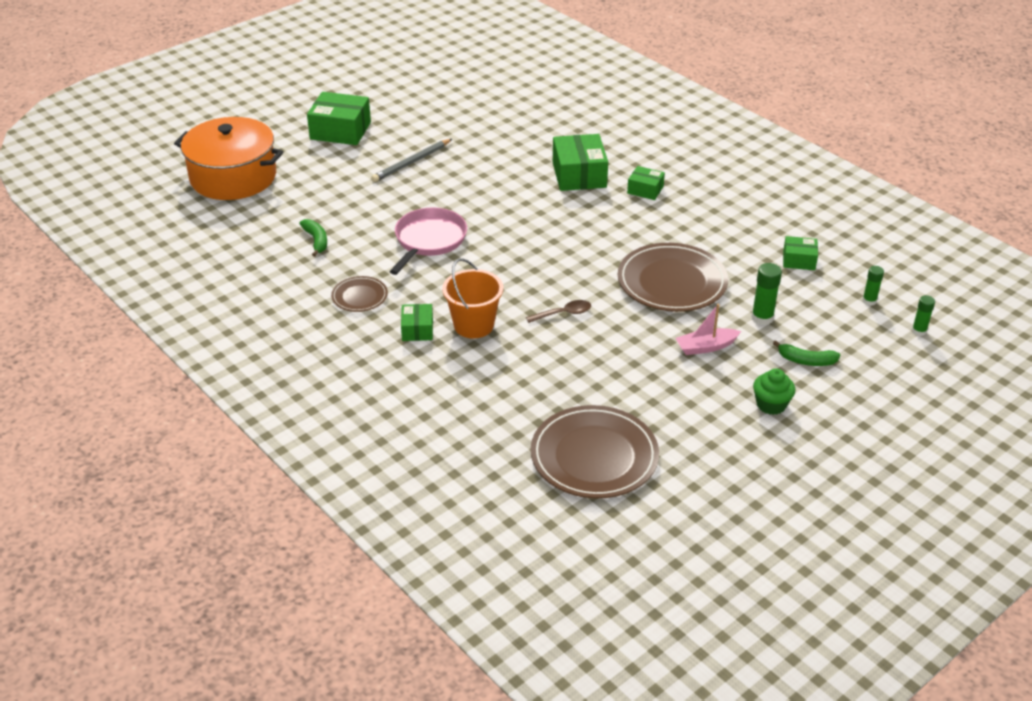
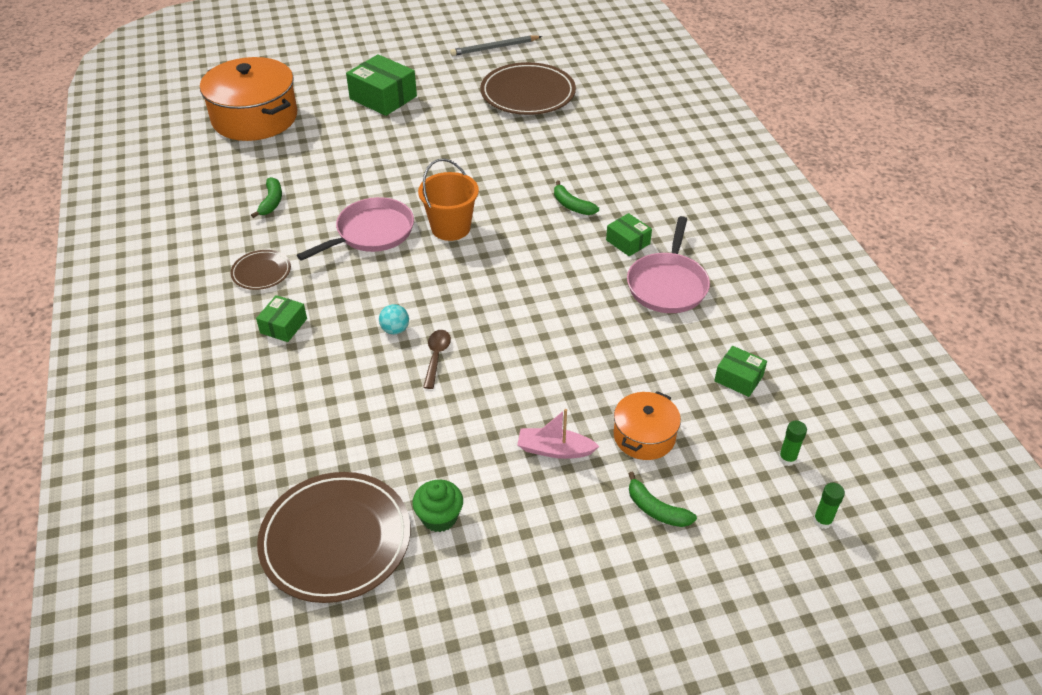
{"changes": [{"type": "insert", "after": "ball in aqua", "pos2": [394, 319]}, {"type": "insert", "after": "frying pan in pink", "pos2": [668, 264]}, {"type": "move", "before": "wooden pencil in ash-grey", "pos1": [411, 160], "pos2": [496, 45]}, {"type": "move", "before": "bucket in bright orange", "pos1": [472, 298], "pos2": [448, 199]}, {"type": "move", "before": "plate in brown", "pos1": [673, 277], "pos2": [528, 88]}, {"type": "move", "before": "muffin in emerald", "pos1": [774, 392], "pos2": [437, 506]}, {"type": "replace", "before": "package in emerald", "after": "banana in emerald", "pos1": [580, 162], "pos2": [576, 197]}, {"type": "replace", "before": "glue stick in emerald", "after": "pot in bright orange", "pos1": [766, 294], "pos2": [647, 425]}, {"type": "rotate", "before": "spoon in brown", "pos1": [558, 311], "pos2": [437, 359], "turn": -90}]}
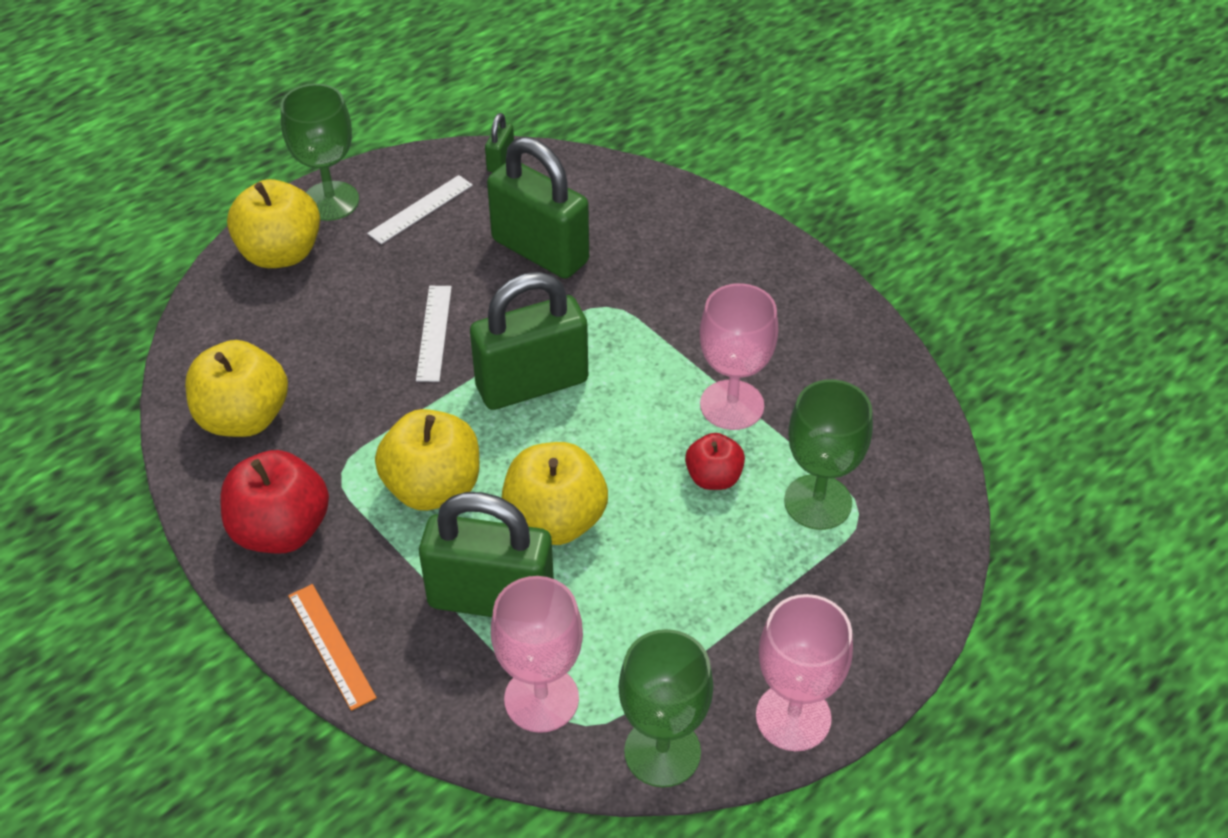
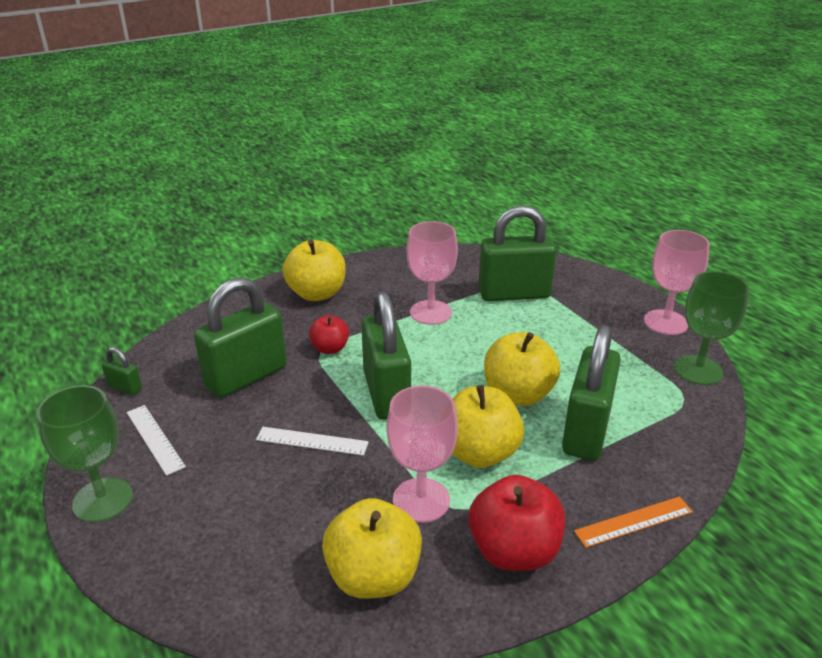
{"changes": [{"type": "move", "before": "apple fruit in golden", "pos1": [273, 223], "pos2": [314, 270]}, {"type": "move", "before": "wine glass in pink", "pos1": [537, 654], "pos2": [422, 454]}, {"type": "move", "before": "apple fruit in red", "pos1": [715, 461], "pos2": [329, 334]}, {"type": "replace", "before": "wine glass in emerald", "after": "small lock in emerald", "pos1": [828, 455], "pos2": [517, 253]}]}
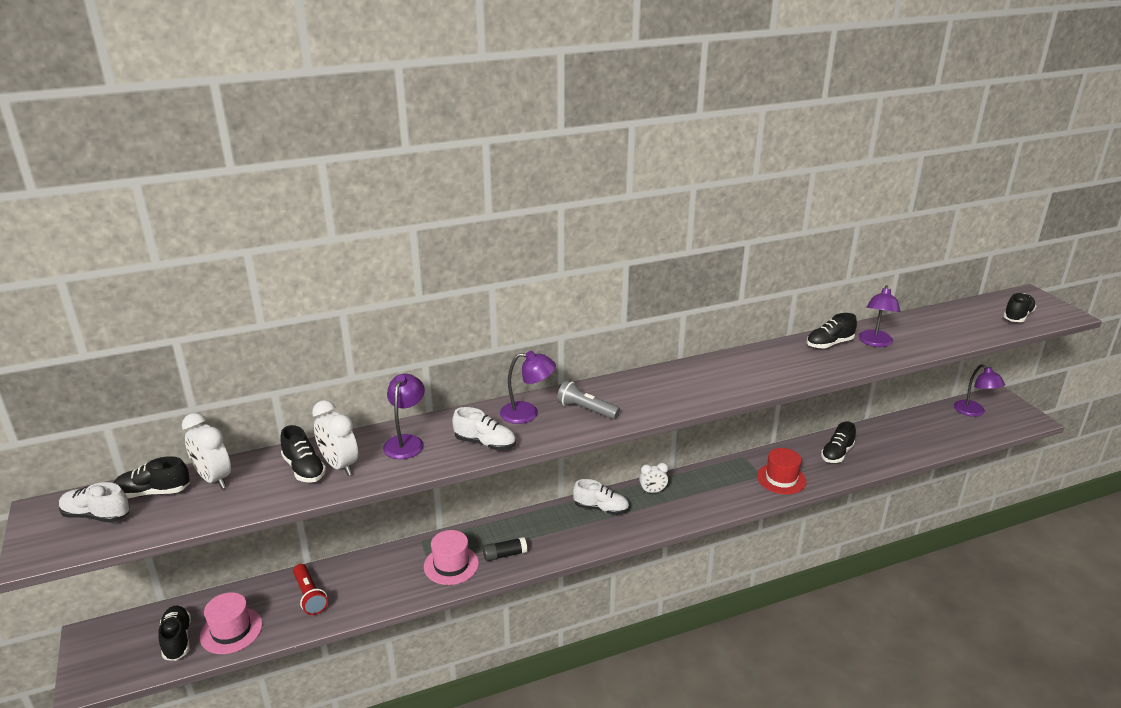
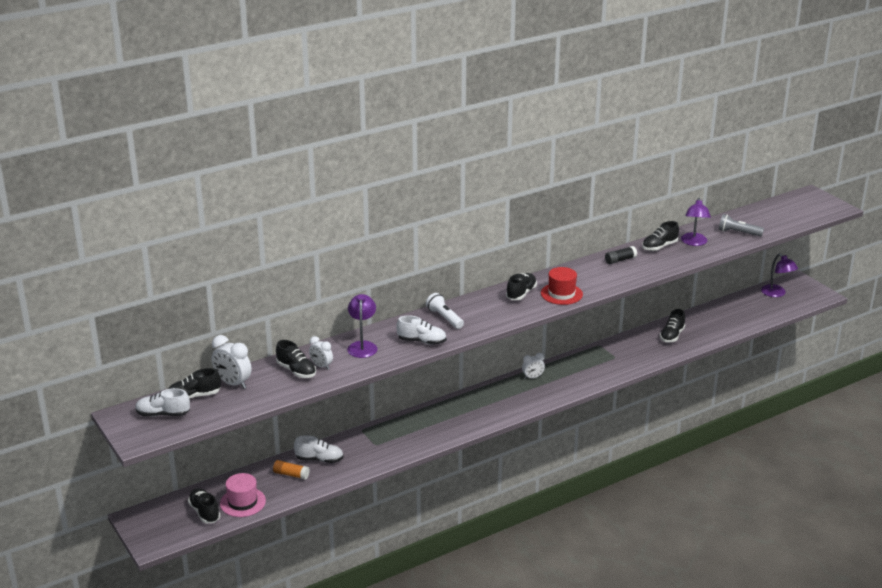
{"changes": [{"type": "delete", "before": "top hat in pink", "pos1": [451, 557]}, {"type": "move", "before": "glue stick in ebony", "pos1": [505, 549], "pos2": [621, 255]}, {"type": "move", "before": "torch in ash-grey", "pos1": [588, 399], "pos2": [741, 225]}, {"type": "move", "before": "lace-up shoe in white", "pos1": [601, 497], "pos2": [319, 449]}, {"type": "move", "before": "top hat in red", "pos1": [782, 471], "pos2": [562, 286]}, {"type": "move", "before": "lace-up shoe in ebony", "pos1": [1019, 307], "pos2": [521, 286]}, {"type": "replace", "before": "torch in red", "after": "glue stick in bright orange", "pos1": [310, 589], "pos2": [291, 470]}, {"type": "replace", "before": "desk lamp in royal purple", "after": "torch in white", "pos1": [528, 387], "pos2": [445, 311]}, {"type": "resize", "before": "clock in white", "pos1": [335, 438], "pos2": [321, 353], "scale": 0.63}]}
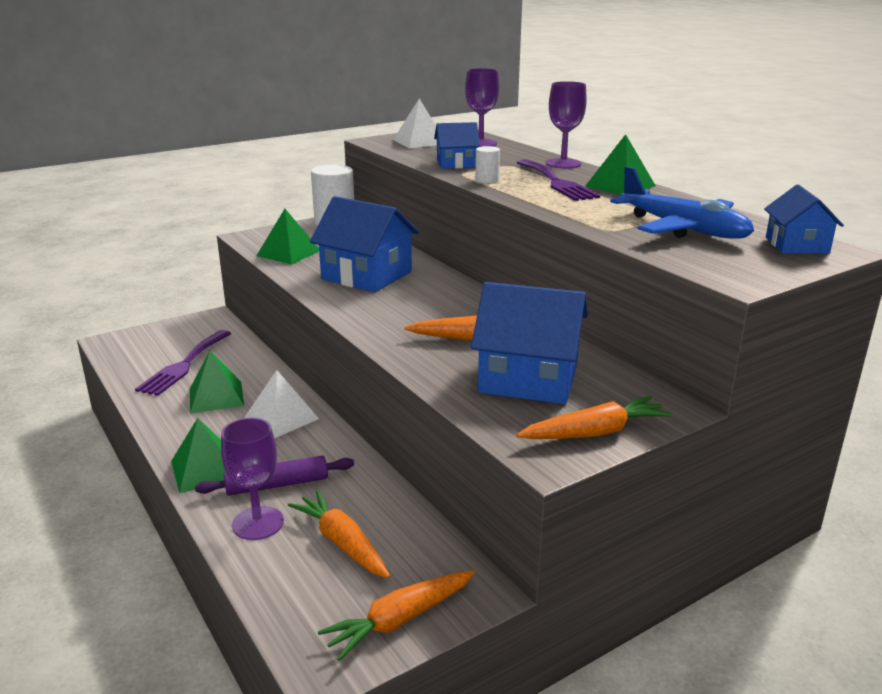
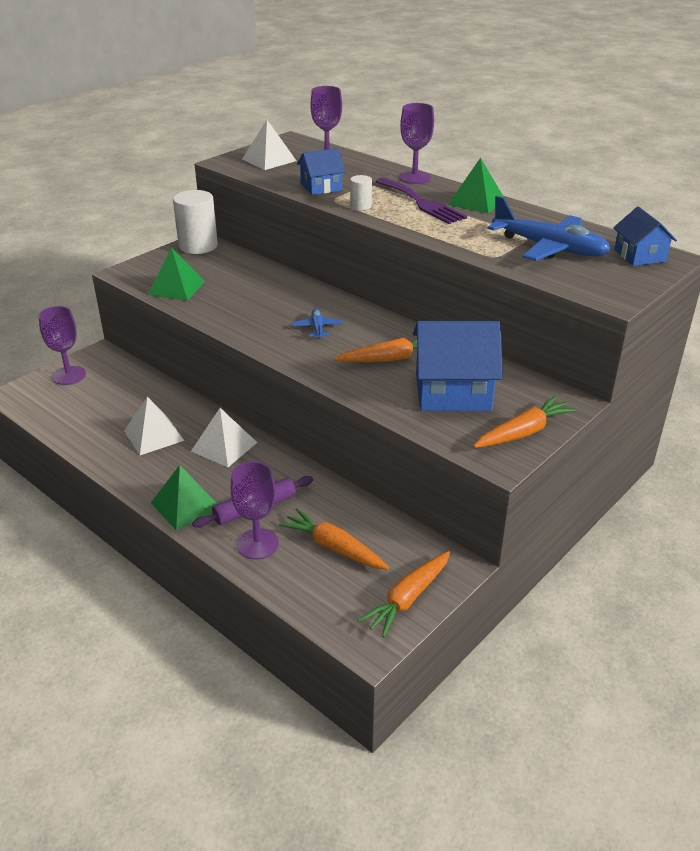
{"changes": [{"type": "delete", "before": "table fork in royal purple", "pos1": [183, 363]}, {"type": "delete", "before": "cottage in cobalt", "pos1": [364, 244]}, {"type": "insert", "after": "wine glass in royal purple", "pos2": [62, 345]}, {"type": "insert", "after": "aeroplane in cobalt", "pos2": [317, 323]}, {"type": "recolor", "before": "pyramid in emerald", "after": "pyramid in white", "pos1": [217, 382], "pos2": [154, 426]}]}
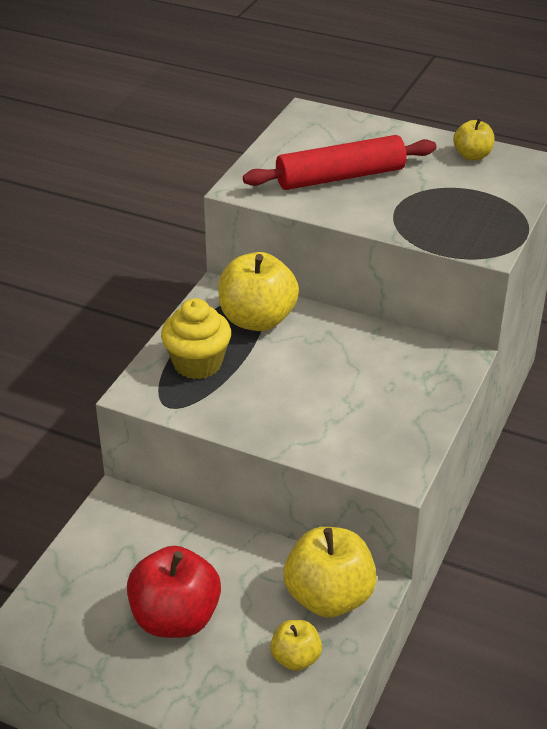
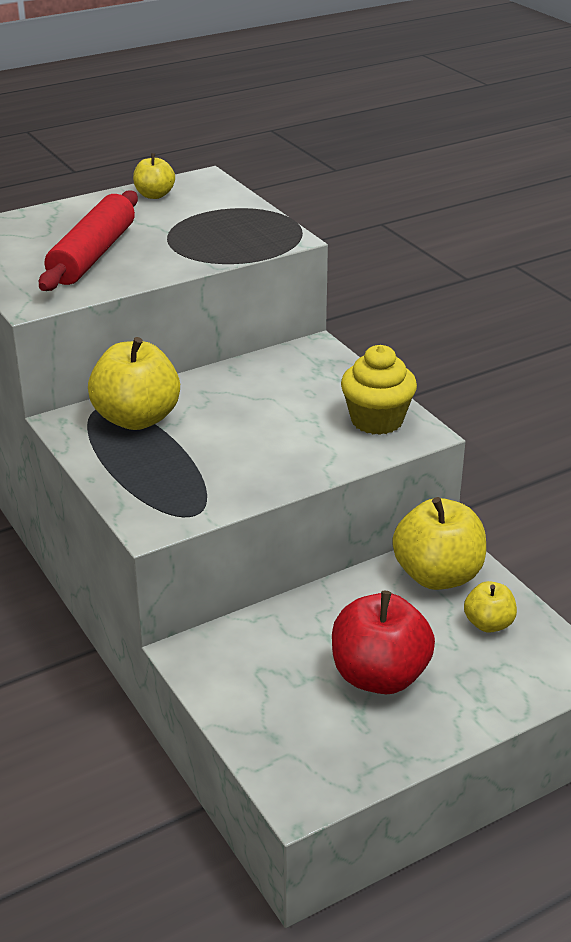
{"changes": [{"type": "move", "before": "muffin in golden", "pos1": [196, 338], "pos2": [379, 390]}]}
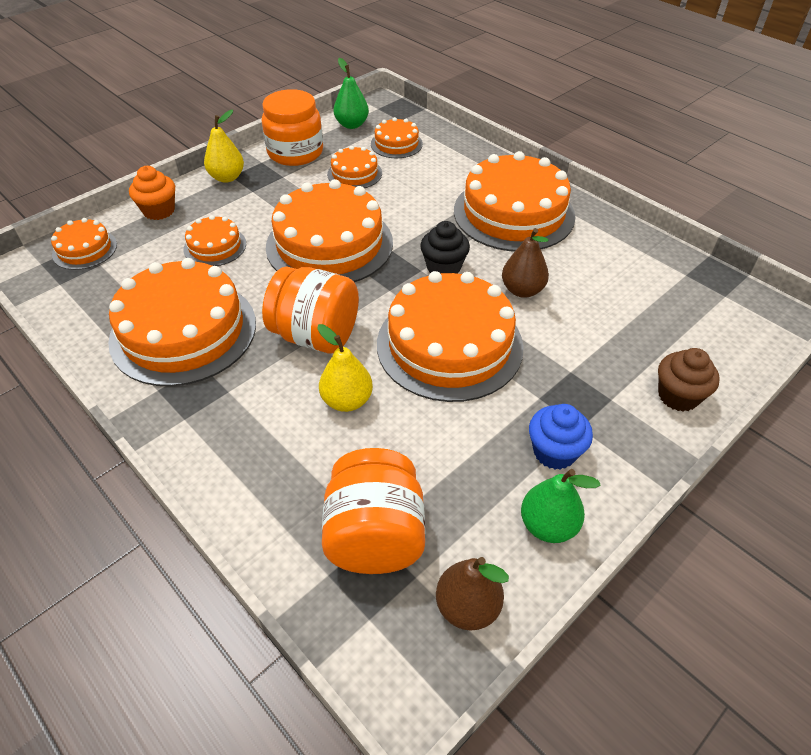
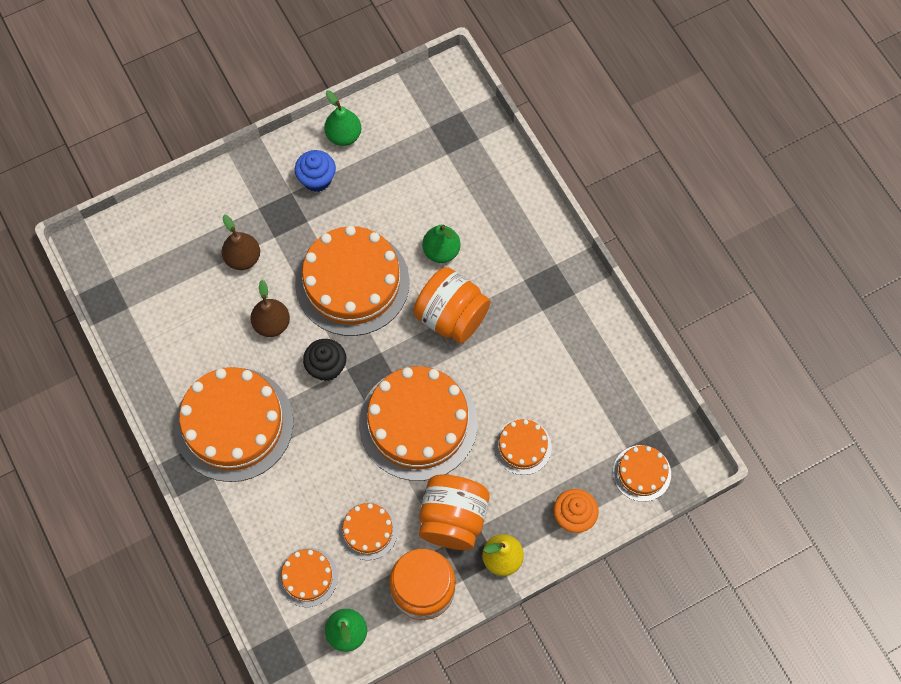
{"changes": [{"type": "delete", "before": "cake in bright orange", "pos1": [182, 322]}, {"type": "delete", "before": "muffin in brown", "pos1": [689, 380]}, {"type": "move", "before": "jar in bright orange", "pos1": [373, 511], "pos2": [454, 512]}, {"type": "move", "before": "toy pear in brown", "pos1": [472, 594], "pos2": [241, 242]}, {"type": "recolor", "before": "toy pear in golden", "after": "toy pear in emerald", "pos1": [345, 368], "pos2": [441, 243]}]}
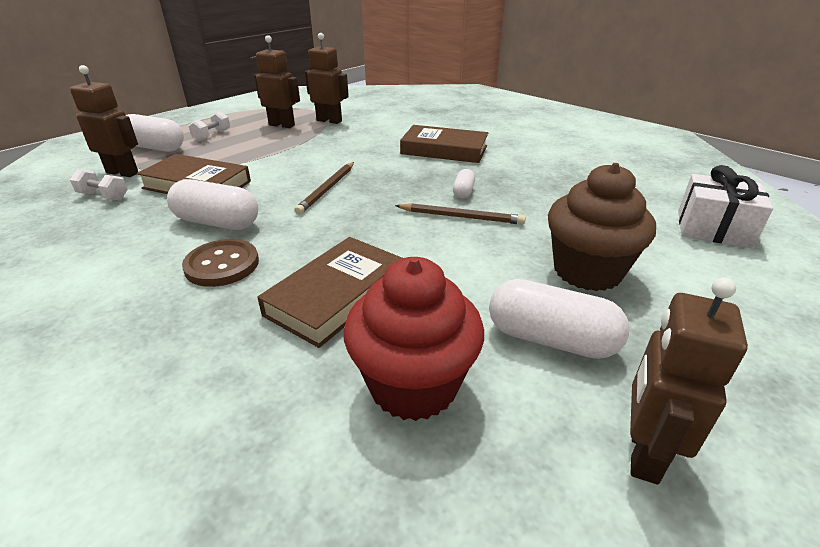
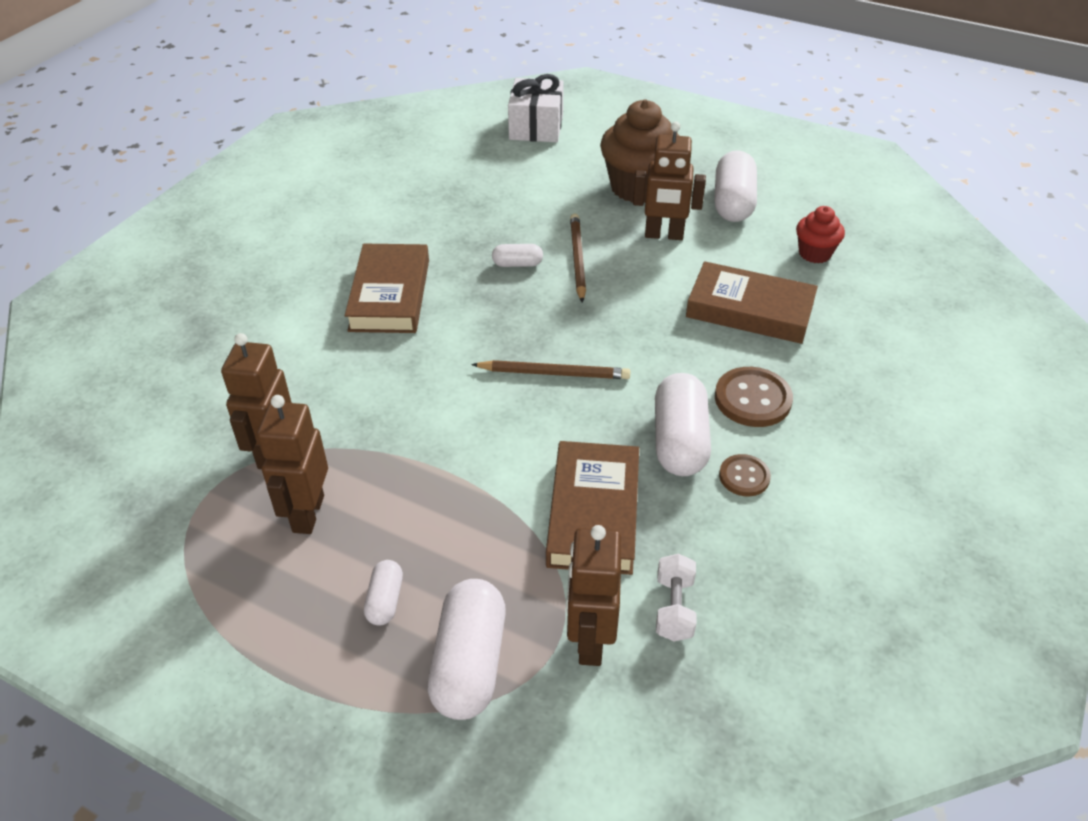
{"changes": [{"type": "insert", "after": "sewing button in brown", "pos2": [745, 475]}, {"type": "move", "before": "robot figure in brown", "pos1": [689, 381], "pos2": [669, 181]}, {"type": "replace", "before": "free weight in white", "after": "capsule in white", "pos1": [209, 126], "pos2": [383, 593]}, {"type": "resize", "before": "muffin in red", "pos1": [414, 339], "pos2": [820, 234], "scale": 0.54}]}
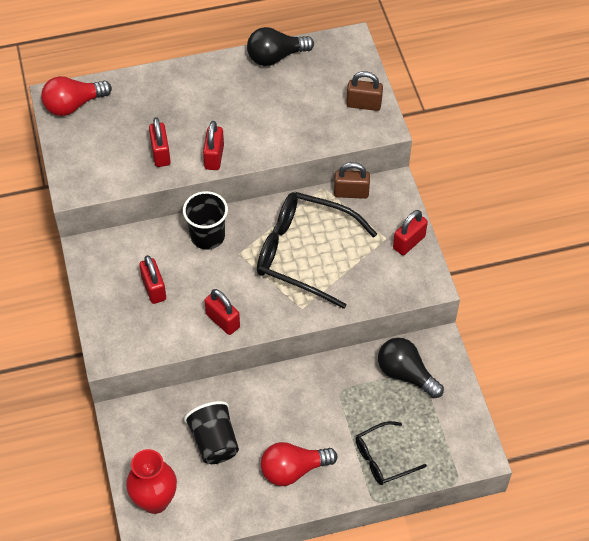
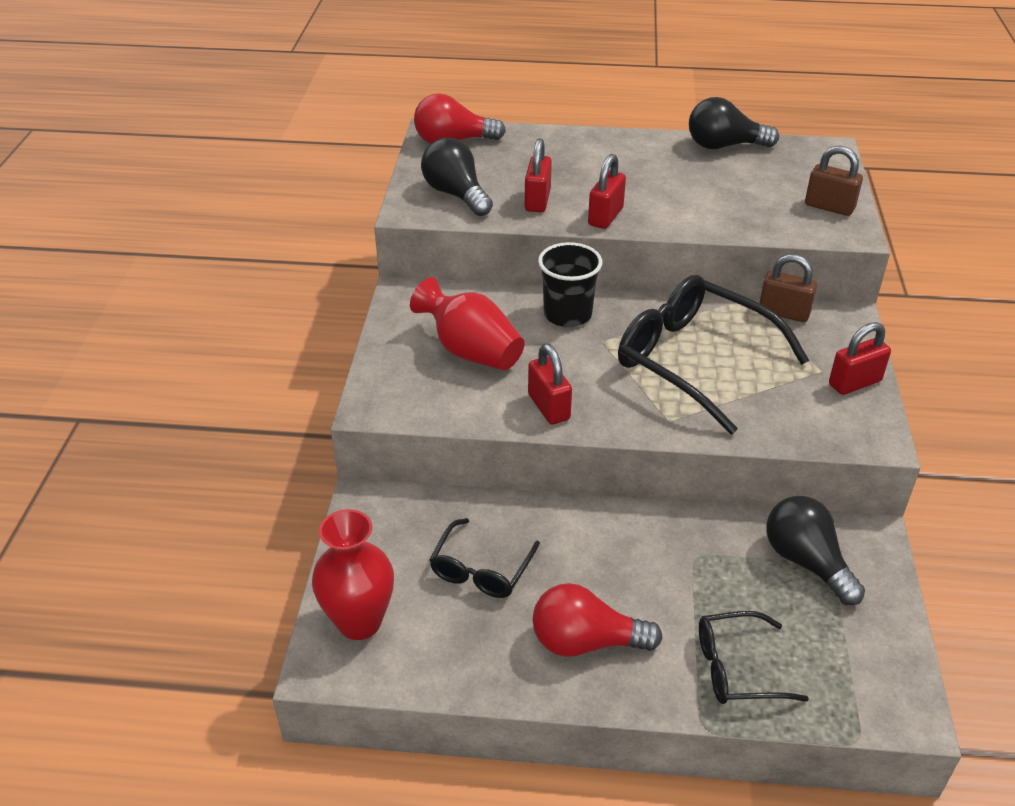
{"changes": [{"type": "insert", "after": "light bulb in ebony", "pos2": [457, 177]}, {"type": "replace", "before": "small lock in red", "after": "tall vase in red", "pos1": [152, 279], "pos2": [467, 323]}, {"type": "replace", "before": "beaker in ebony", "after": "spectacles in ebony", "pos1": [211, 432], "pos2": [484, 558]}]}
